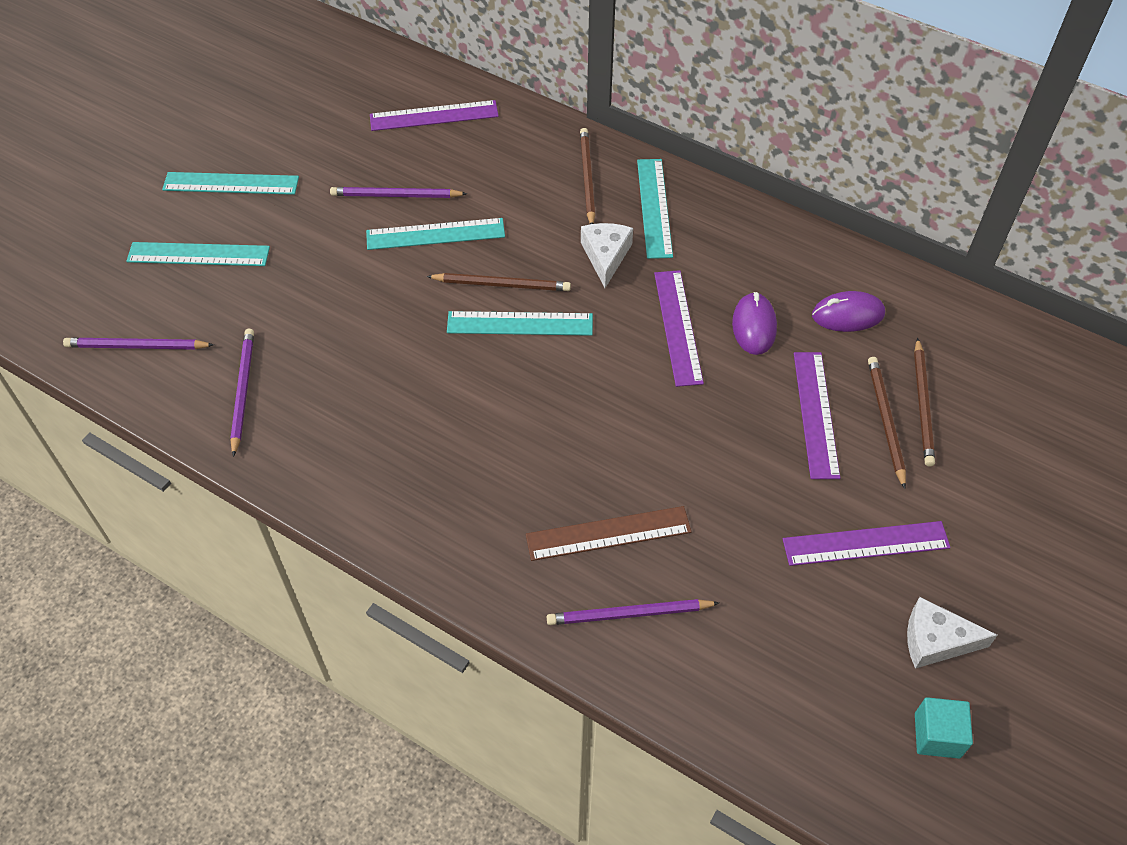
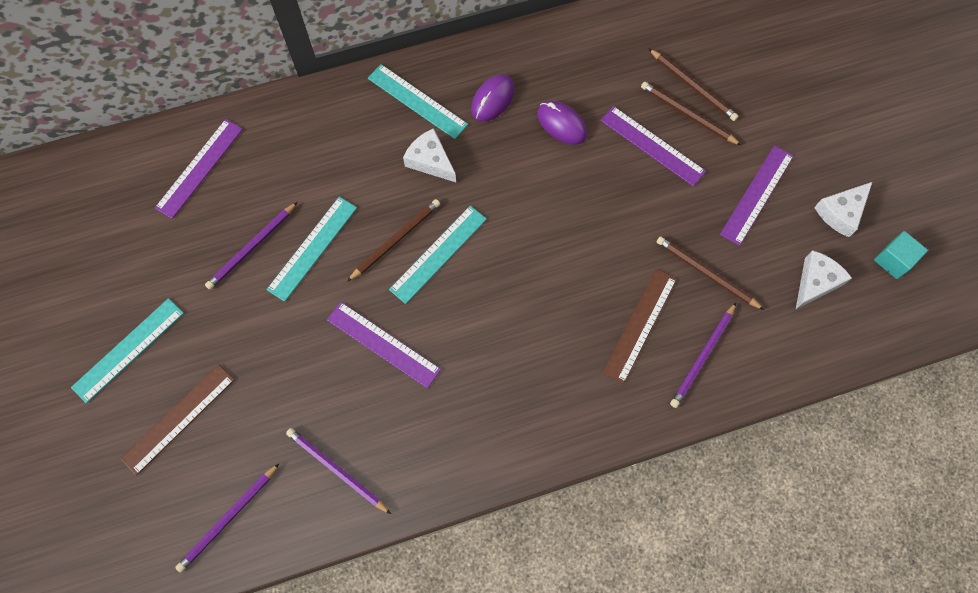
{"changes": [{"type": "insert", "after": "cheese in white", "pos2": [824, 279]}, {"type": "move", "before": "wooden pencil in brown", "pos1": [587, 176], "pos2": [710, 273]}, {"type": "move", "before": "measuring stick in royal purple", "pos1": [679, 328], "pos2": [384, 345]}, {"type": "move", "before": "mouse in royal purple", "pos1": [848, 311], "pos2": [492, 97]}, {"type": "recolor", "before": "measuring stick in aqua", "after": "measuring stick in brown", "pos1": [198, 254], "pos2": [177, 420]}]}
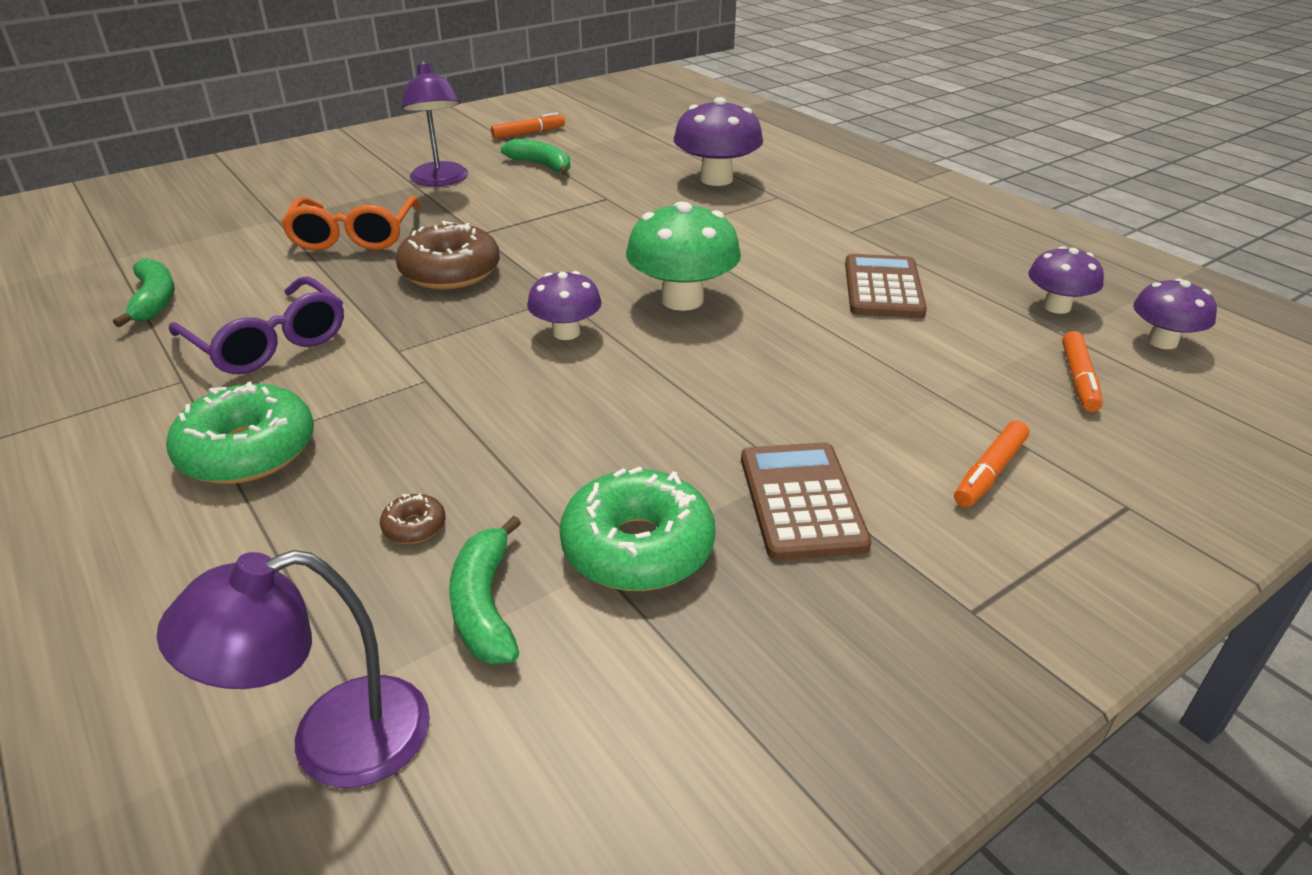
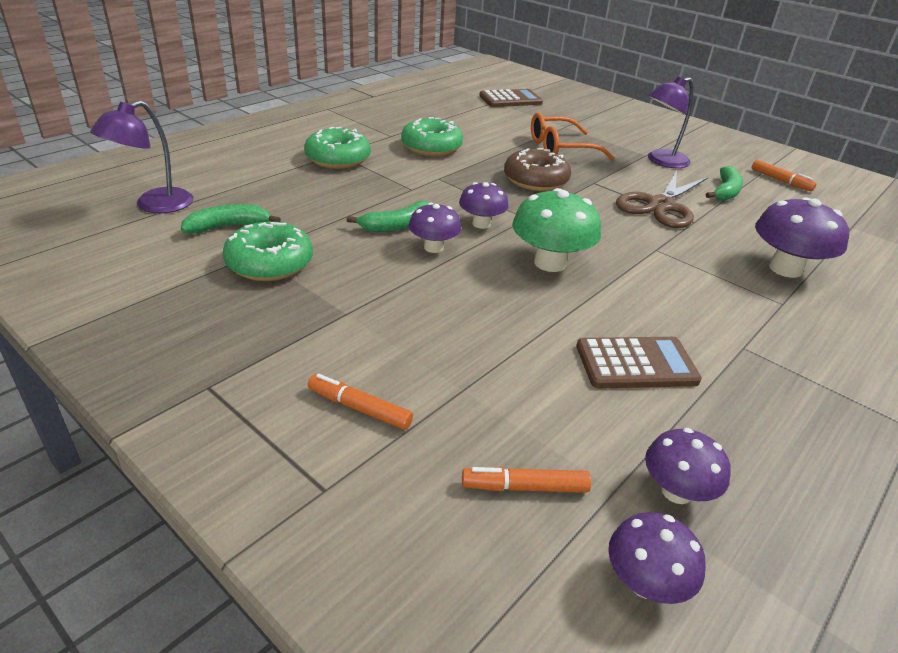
{"changes": [{"type": "delete", "before": "donut in brown", "pos1": [413, 519]}, {"type": "insert", "after": "toadstool in royal purple", "pos2": [435, 228]}, {"type": "insert", "after": "scissors in brown", "pos2": [662, 199]}, {"type": "move", "before": "banana in emerald", "pos1": [144, 292], "pos2": [387, 216]}, {"type": "move", "before": "pocket calculator in brown", "pos1": [806, 501], "pos2": [511, 98]}, {"type": "replace", "before": "spectacles in royal purple", "after": "donut in emerald", "pos1": [256, 325], "pos2": [432, 136]}, {"type": "rotate", "before": "desk lamp in royal purple", "pos1": [293, 669], "pos2": [141, 156], "turn": -105}]}
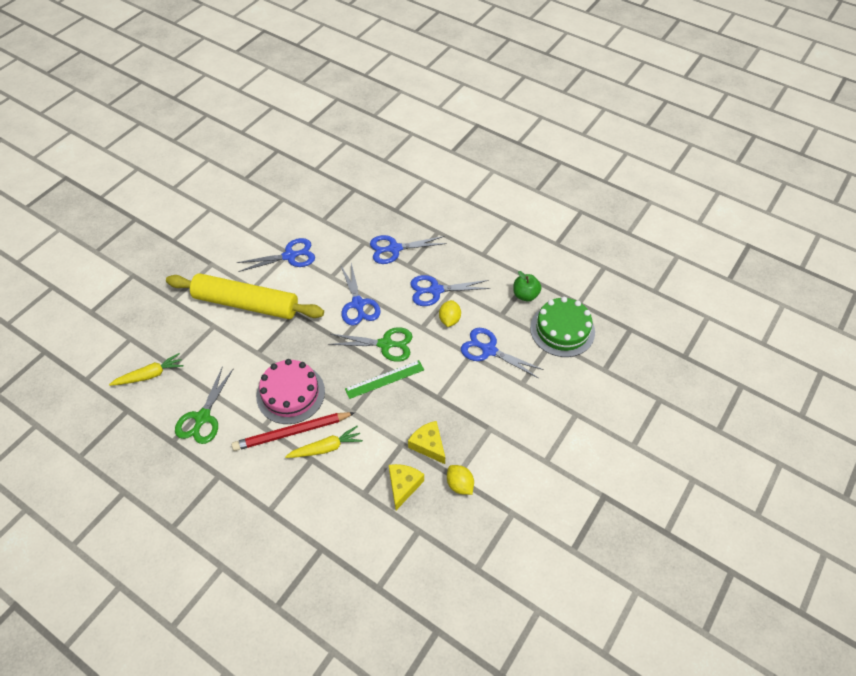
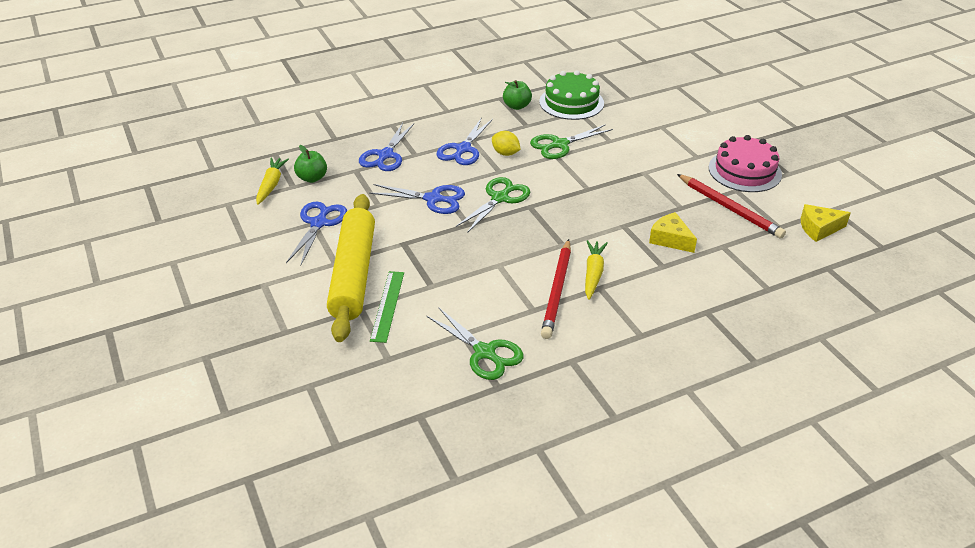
{"changes": [{"type": "delete", "before": "lemon in golden", "pos1": [460, 480]}, {"type": "insert", "after": "apple fruit in emerald", "pos2": [310, 164]}, {"type": "insert", "after": "wooden pencil in red", "pos2": [731, 206]}, {"type": "move", "before": "carrot in golden", "pos1": [146, 369], "pos2": [272, 181]}, {"type": "move", "before": "cake in pink", "pos1": [290, 391], "pos2": [745, 163]}, {"type": "move", "before": "measuring stick in emerald", "pos1": [384, 379], "pos2": [387, 307]}, {"type": "move", "before": "cheese in golden", "pos1": [426, 442], "pos2": [826, 223]}, {"type": "recolor", "before": "scissors in cobalt", "after": "scissors in emerald", "pos1": [502, 353], "pos2": [571, 141]}, {"type": "rotate", "before": "rolling pin in golden", "pos1": [245, 296], "pos2": [351, 268], "turn": -45}]}
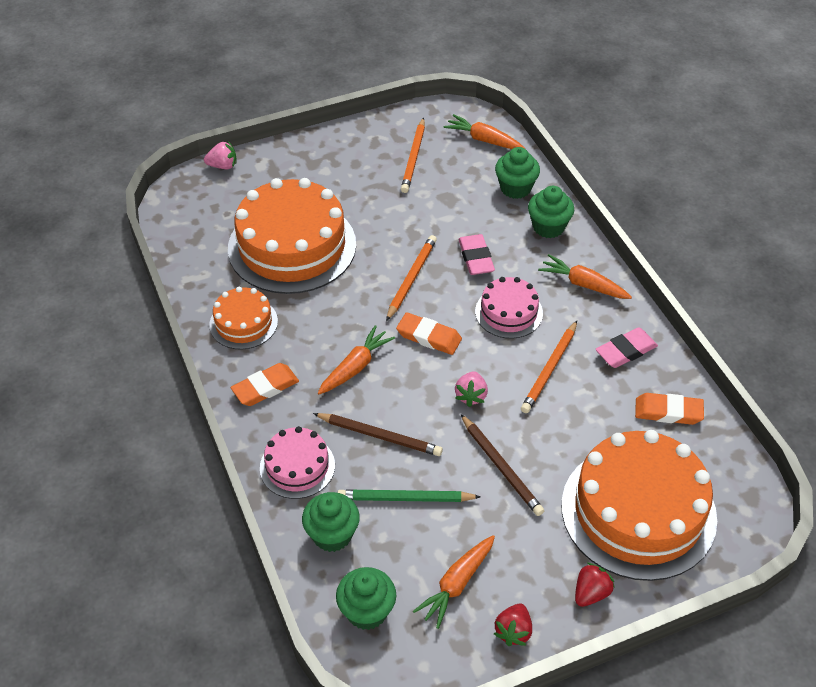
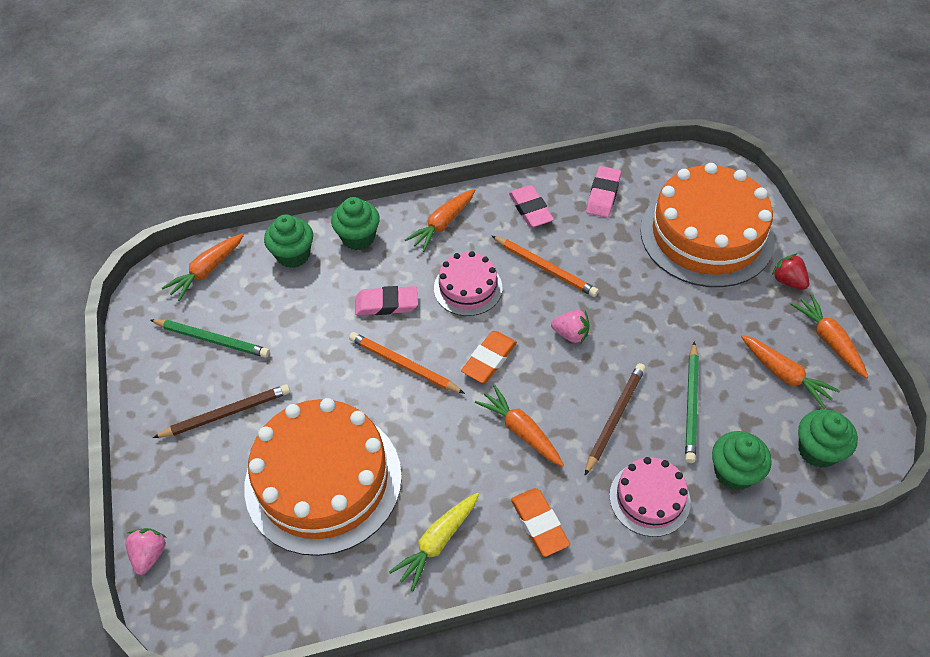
{"changes": [{"type": "move", "before": "wooden pencil in brown", "pos1": [502, 465], "pos2": [221, 411]}, {"type": "replace", "before": "cake in bright orange", "after": "carrot in golden", "pos1": [243, 318], "pos2": [434, 542]}, {"type": "replace", "before": "strawberry in red", "after": "carrot in bright orange", "pos1": [513, 624], "pos2": [829, 336]}, {"type": "recolor", "before": "wooden pencil in bright orange", "after": "wooden pencil in emerald", "pos1": [413, 155], "pos2": [210, 338]}, {"type": "recolor", "before": "eraser in bright orange", "after": "eraser in pink", "pos1": [669, 409], "pos2": [603, 192]}]}
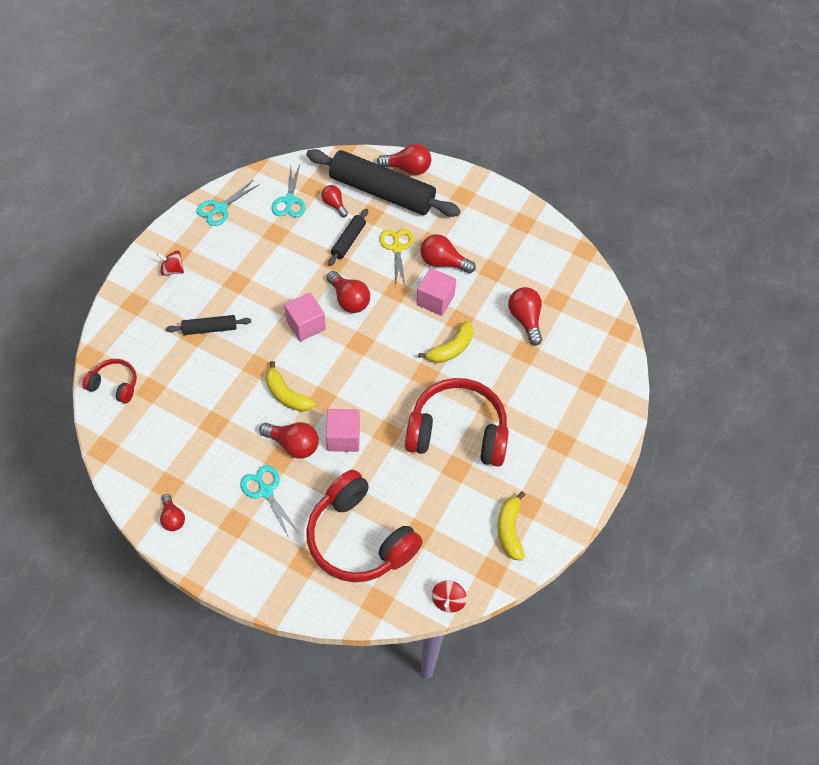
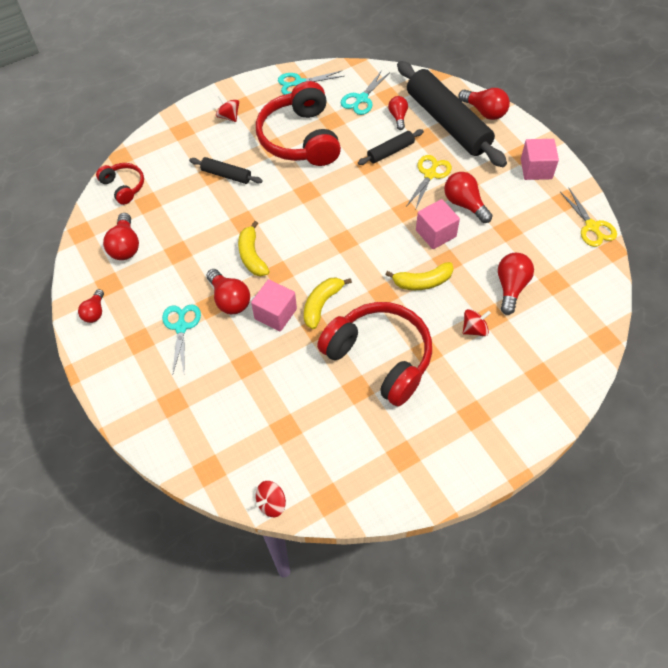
{"changes": [{"type": "insert", "after": "whirligig in red", "pos2": [477, 322]}, {"type": "insert", "after": "scissors in golden", "pos2": [588, 217]}, {"type": "move", "before": "solid cube in pink", "pos1": [305, 317], "pos2": [540, 159]}, {"type": "move", "before": "headset in red", "pos1": [364, 526], "pos2": [298, 123]}, {"type": "move", "before": "light bulb in red", "pos1": [348, 292], "pos2": [121, 236]}, {"type": "move", "before": "banana in golden", "pos1": [511, 526], "pos2": [328, 303]}]}
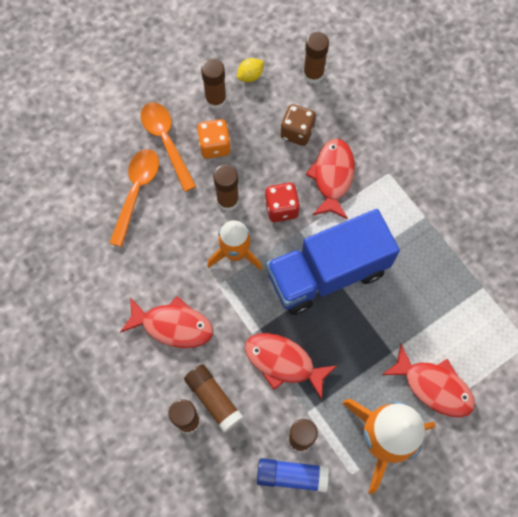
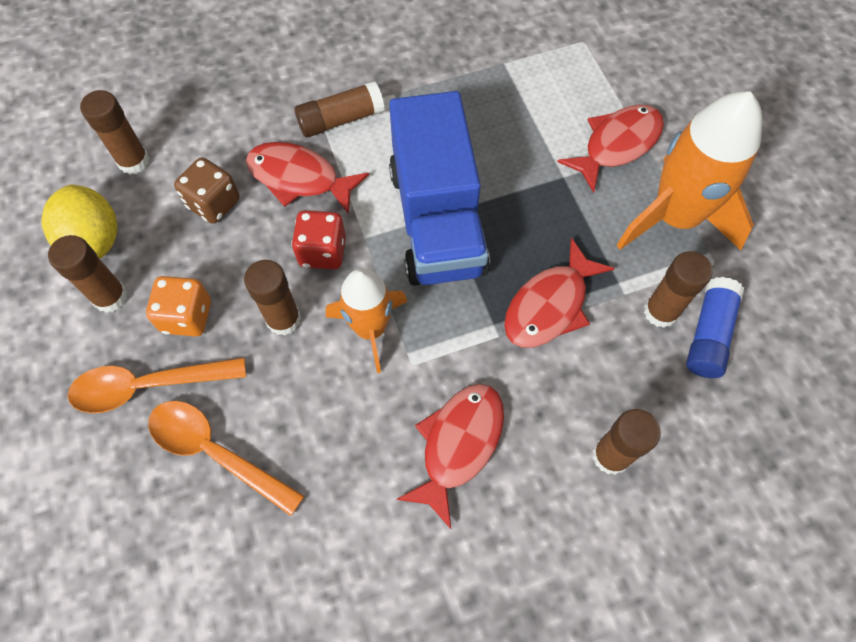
{"changes": [{"type": "move", "before": "glue stick in brown", "pos1": [214, 398], "pos2": [339, 109]}, {"type": "resize", "before": "lemon in golden", "pos1": [250, 70], "pos2": [79, 221], "scale": 1.86}]}
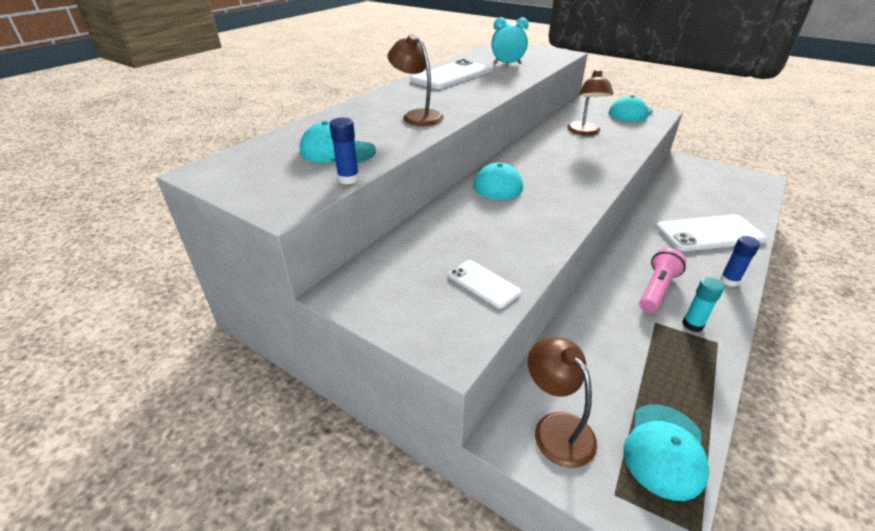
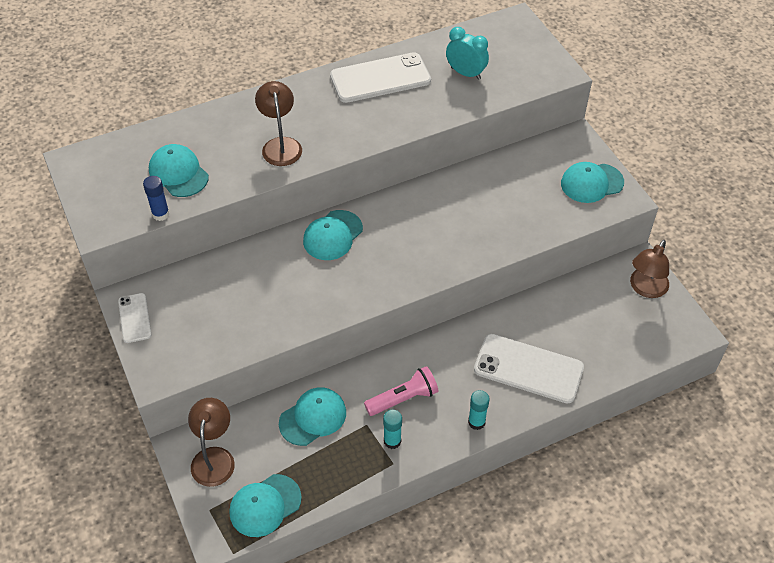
{"changes": [{"type": "insert", "after": "peaked cap in aqua", "pos2": [312, 416]}, {"type": "move", "before": "phone in white", "pos1": [484, 284], "pos2": [135, 318]}, {"type": "move", "before": "desk lamp in brown", "pos1": [590, 102], "pos2": [649, 269]}, {"type": "recolor", "before": "glue stick in cobalt", "after": "glue stick in aqua", "pos1": [740, 261], "pos2": [479, 410]}]}
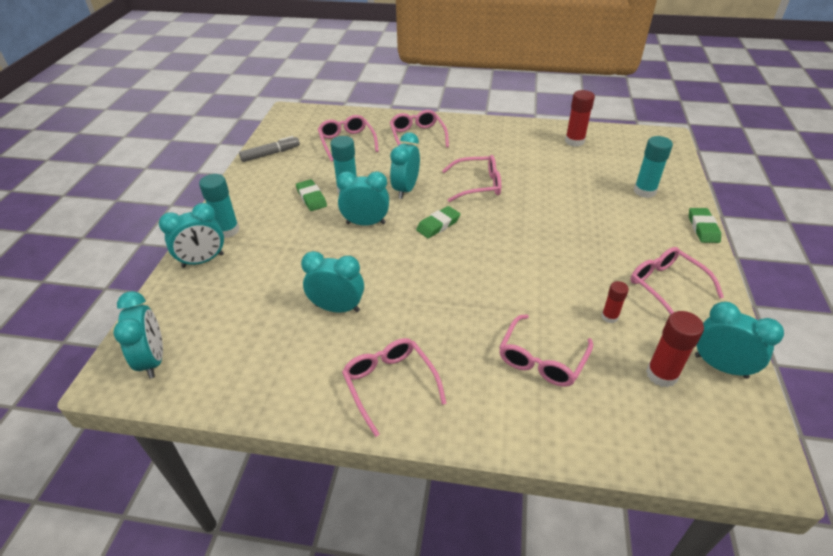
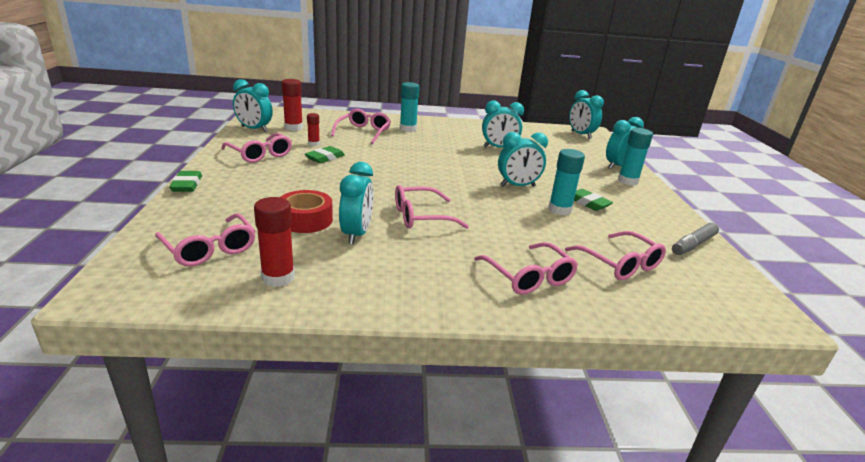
{"changes": [{"type": "insert", "after": "roll of tape in red", "pos2": [307, 211]}, {"type": "move", "before": "spectacles in pink", "pos1": [394, 387], "pos2": [205, 240]}, {"type": "move", "before": "clock in aqua", "pos1": [405, 165], "pos2": [356, 203]}, {"type": "move", "before": "eraser in emerald", "pos1": [438, 222], "pos2": [325, 154]}, {"type": "move", "before": "glue stick in aqua", "pos1": [653, 167], "pos2": [410, 107]}]}
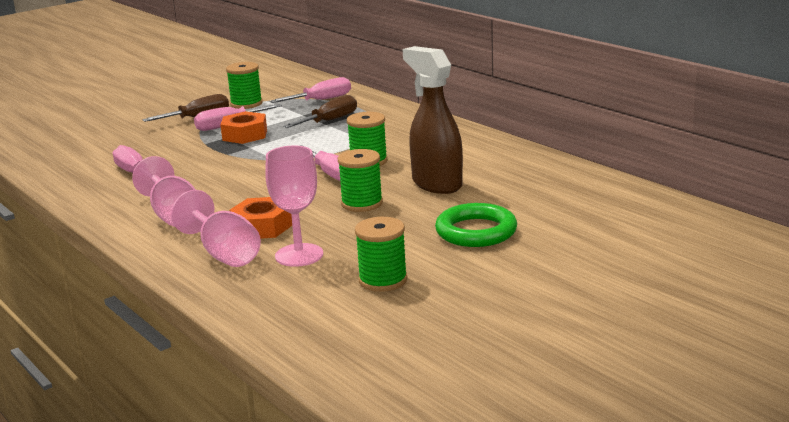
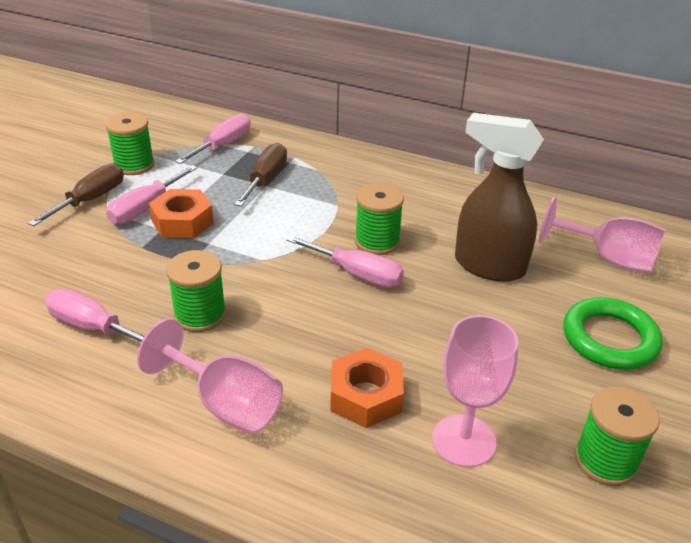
{"changes": [{"type": "move", "before": "wine glass in pink", "pos1": [216, 228], "pos2": [602, 235]}, {"type": "move", "before": "reel of thread in emerald", "pos1": [360, 180], "pos2": [196, 291]}]}
